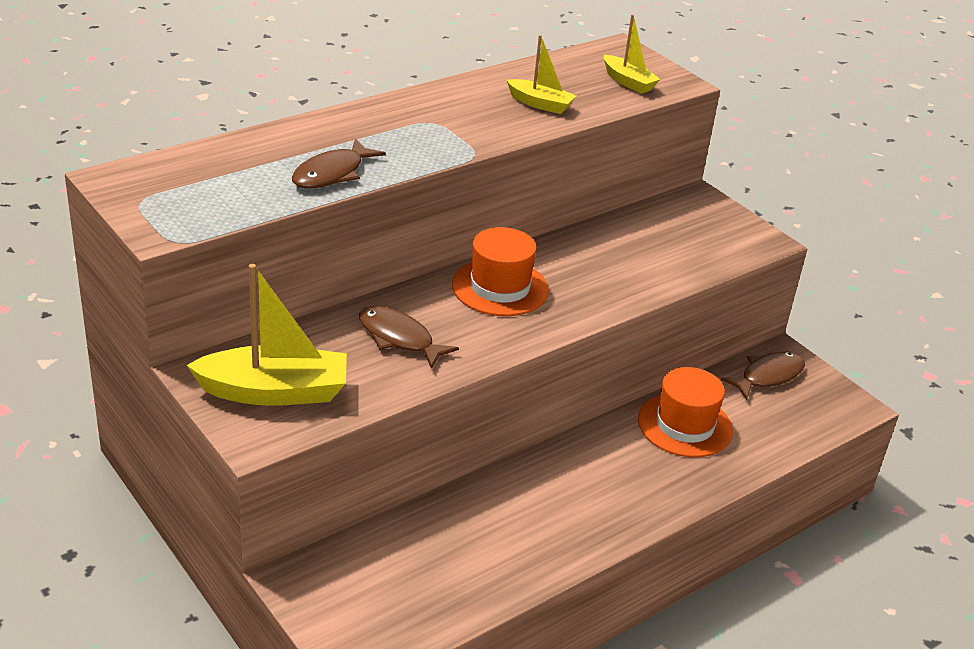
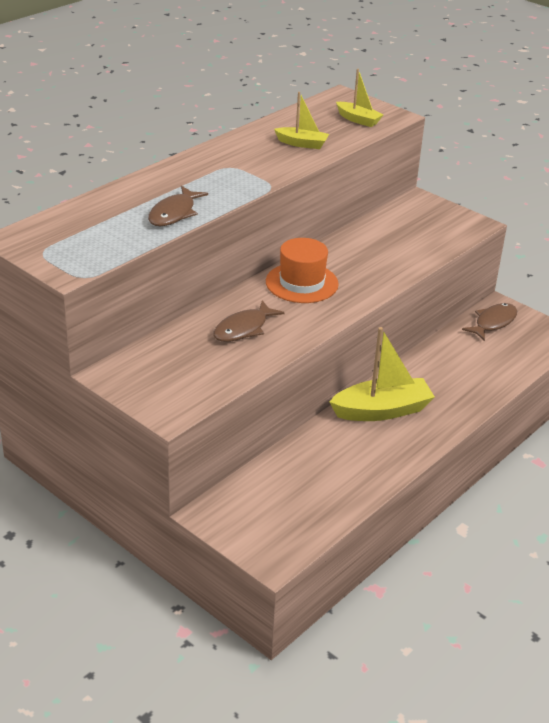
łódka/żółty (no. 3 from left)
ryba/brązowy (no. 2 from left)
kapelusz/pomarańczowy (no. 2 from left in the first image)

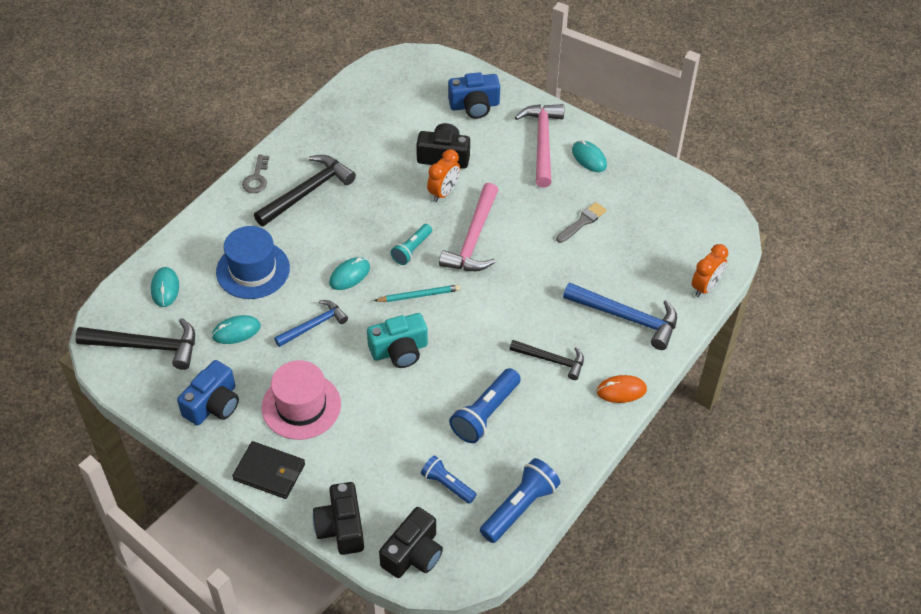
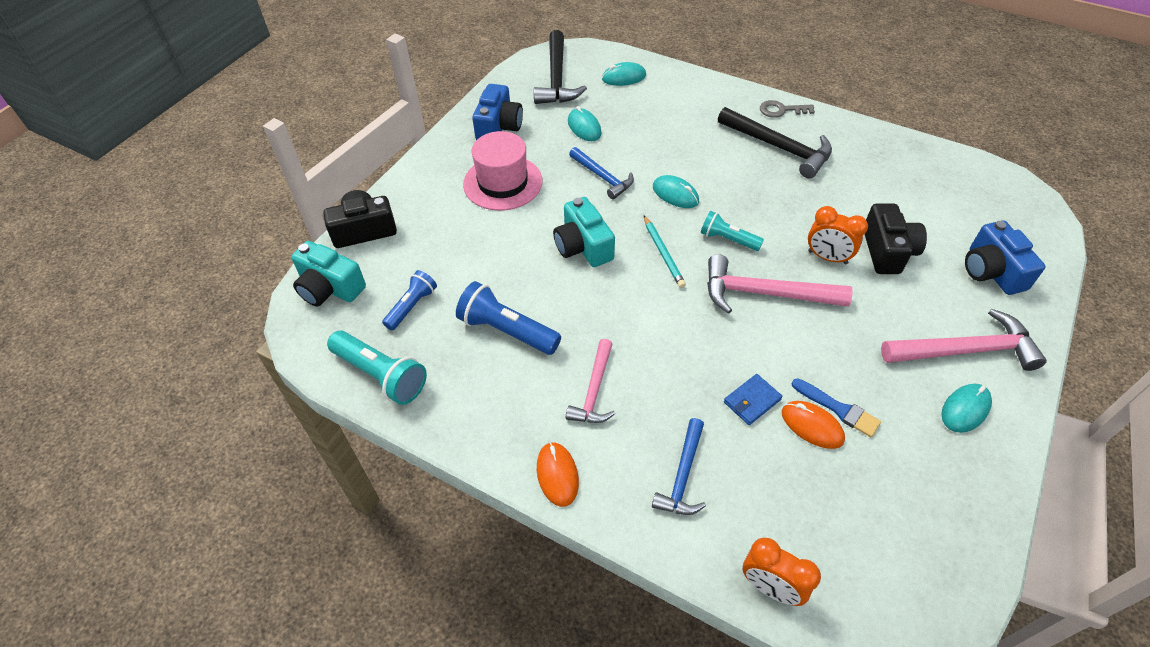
aparat fotograficzny/niebieski (no. 1 from left)
kapelusz/niebieski
portfel/czarny
aparat fotograficzny/turkusowy (no. 1 from left)
latarka/turkusowy (no. 1 from left)
młotek/różowy (no. 1 from left)
pędzel/niebieski
młotek/niebieski (no. 2 from left)
portfel/niebieski
myszka/pomarańczowy (no. 2 from left)

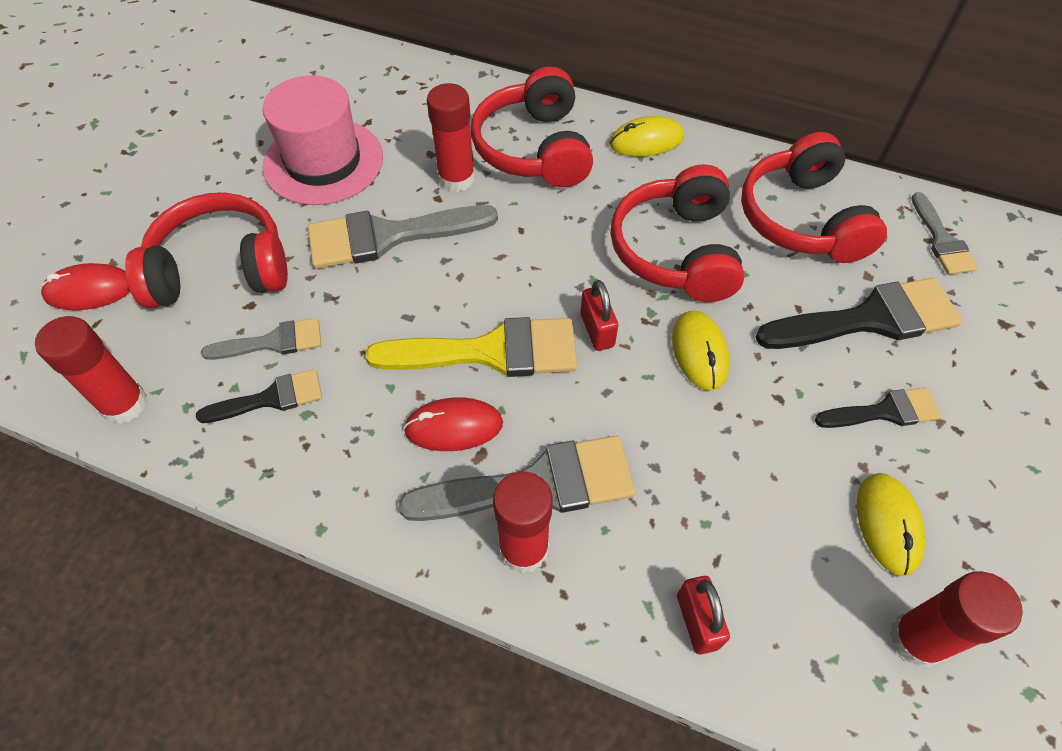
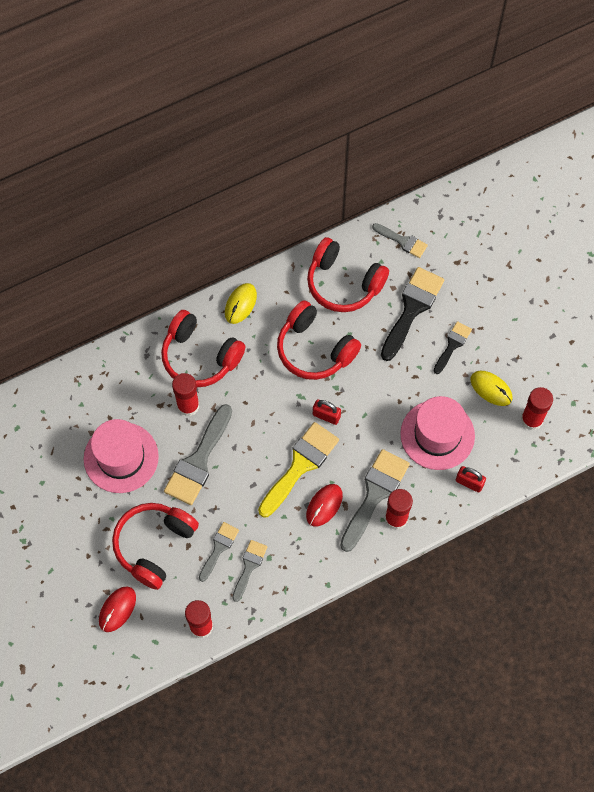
pędzel/szary (no. 3 from left)
myszka/żółty (no. 2 from left in the first image)
kapelusz/różowy (no. 2 from left)

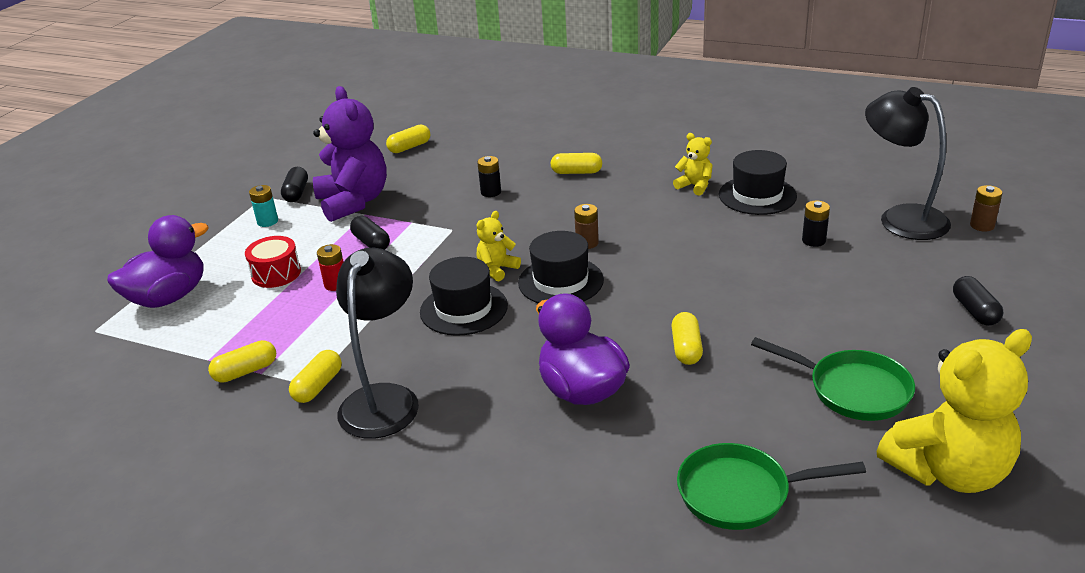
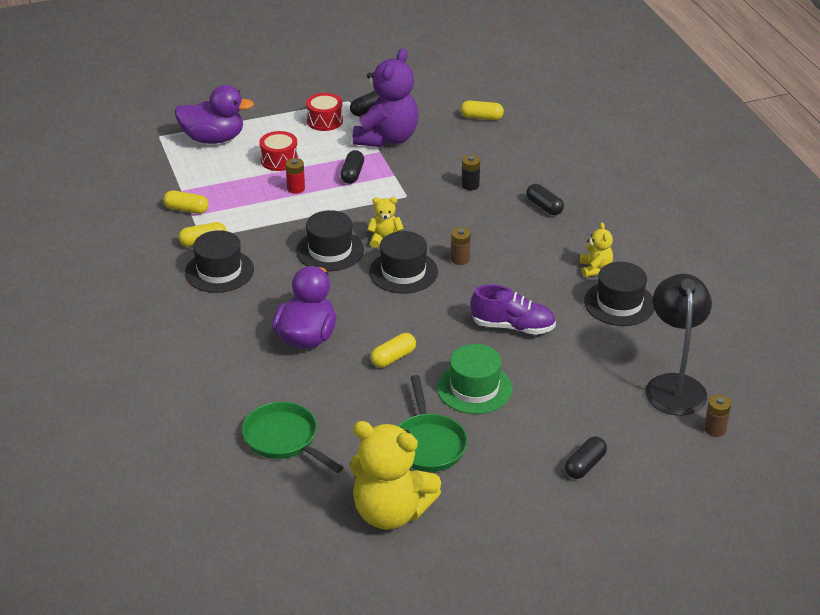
bęben/czerwony (no. 2 from left)
kapelusz/czarny (no. 1 from left)
kapsułka/czarny (no. 3 from left)
bateria/czarny (no. 2 from left in the first image)
kapelusz/zielony
but/fioletowy

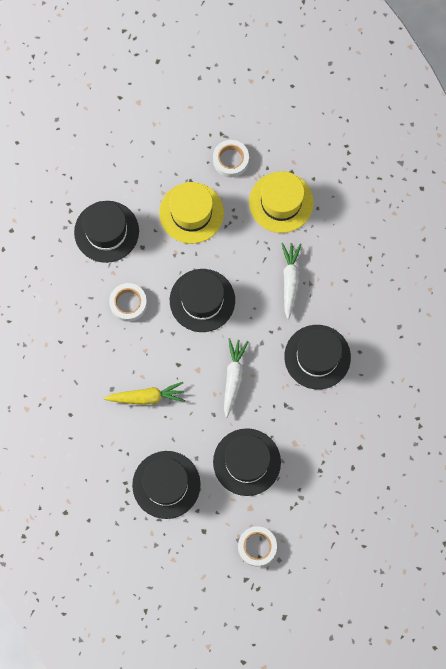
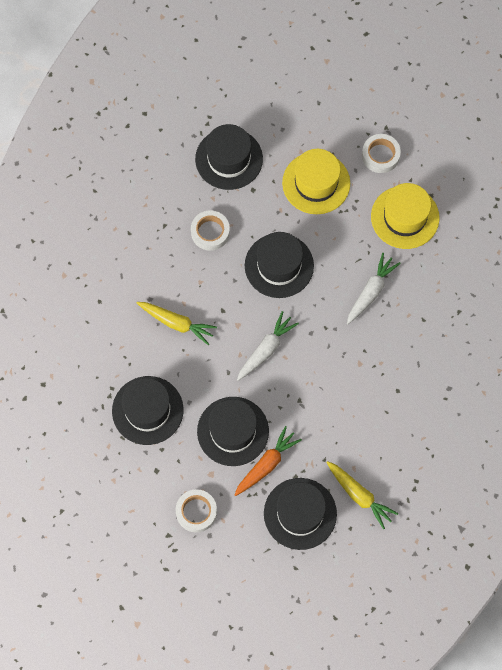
kapelusz/czarny (no. 5 from left)
marchewka/pomarańczowy
marchewka/żółty (no. 2 from left)

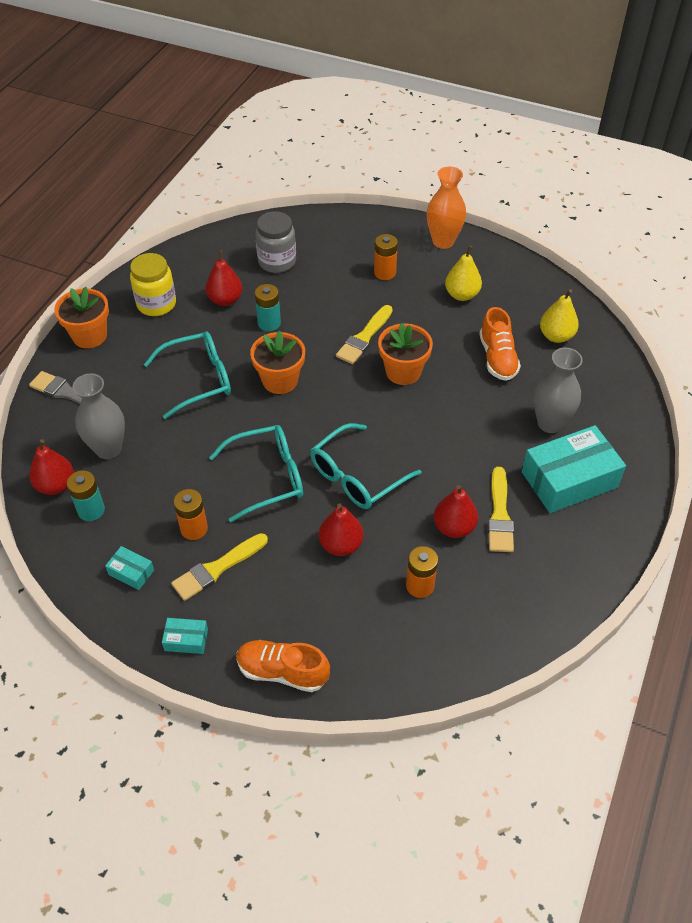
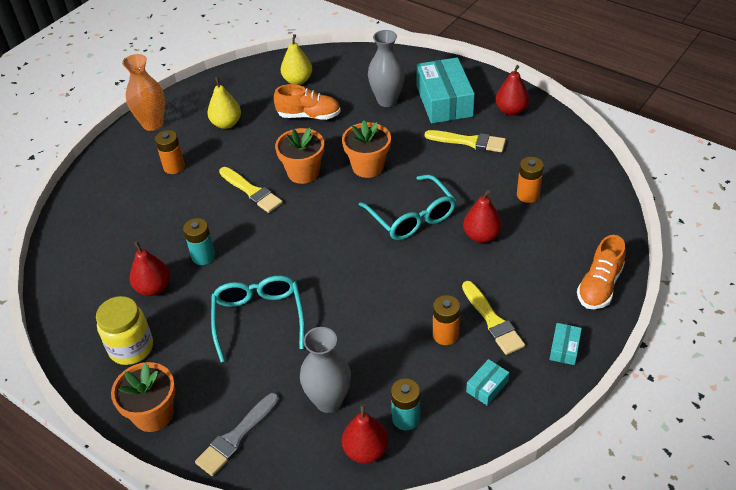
okulary/turkusowy (no. 2 from left in the first image)
doniczka/pomarańczowy (no. 3 from left)
słoik/szary
gruszka/czerwony (no. 4 from left)

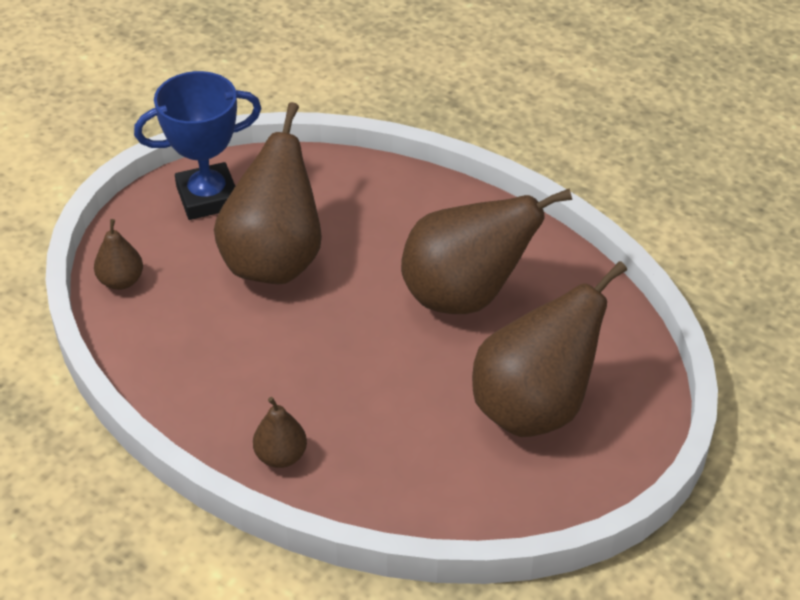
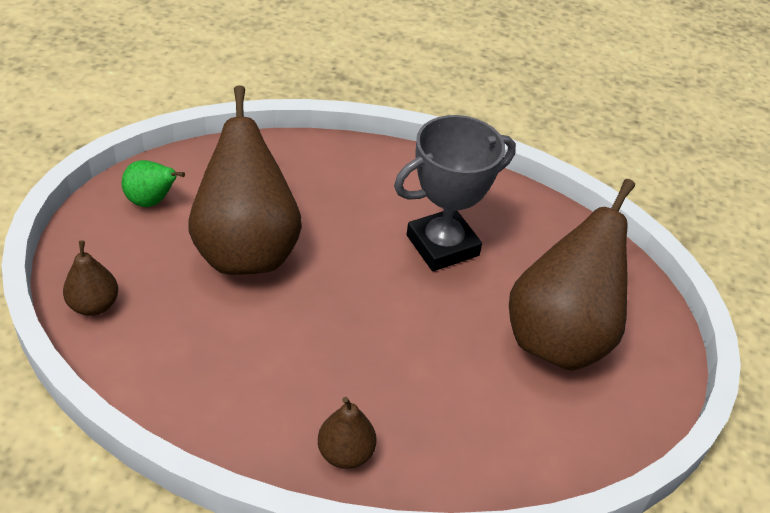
gruszka/zielony
puchar/szary

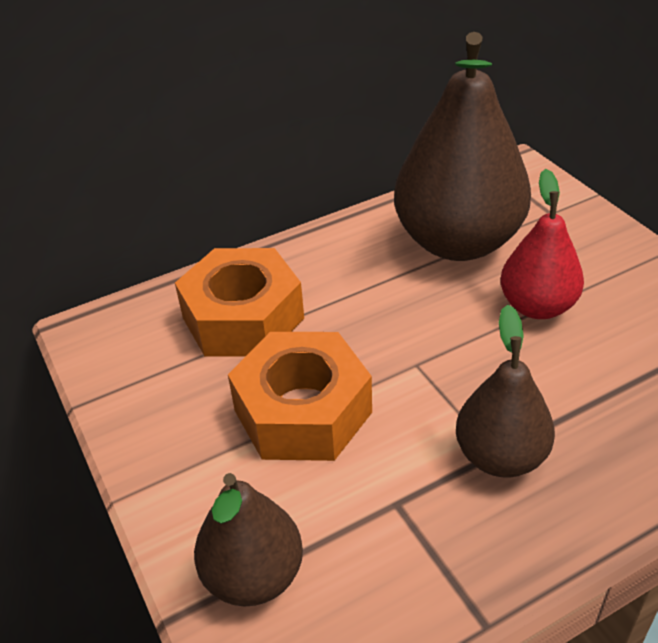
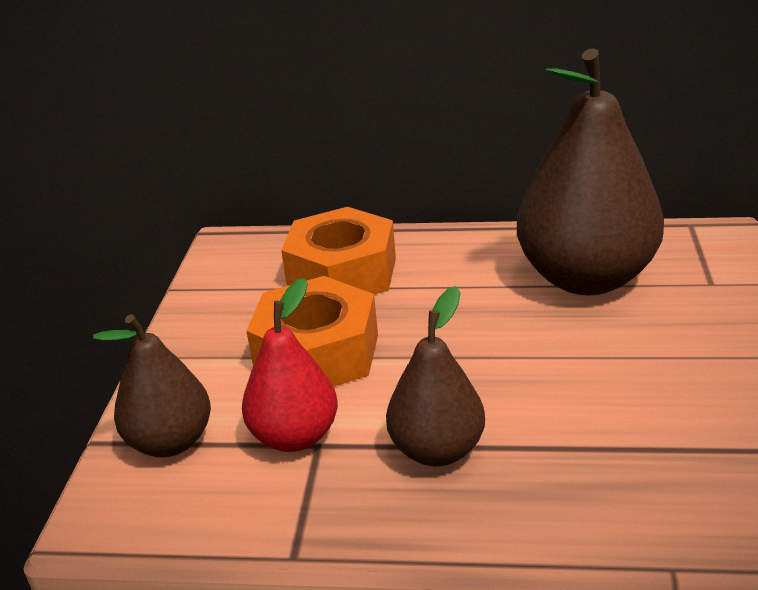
gruszka/czerwony

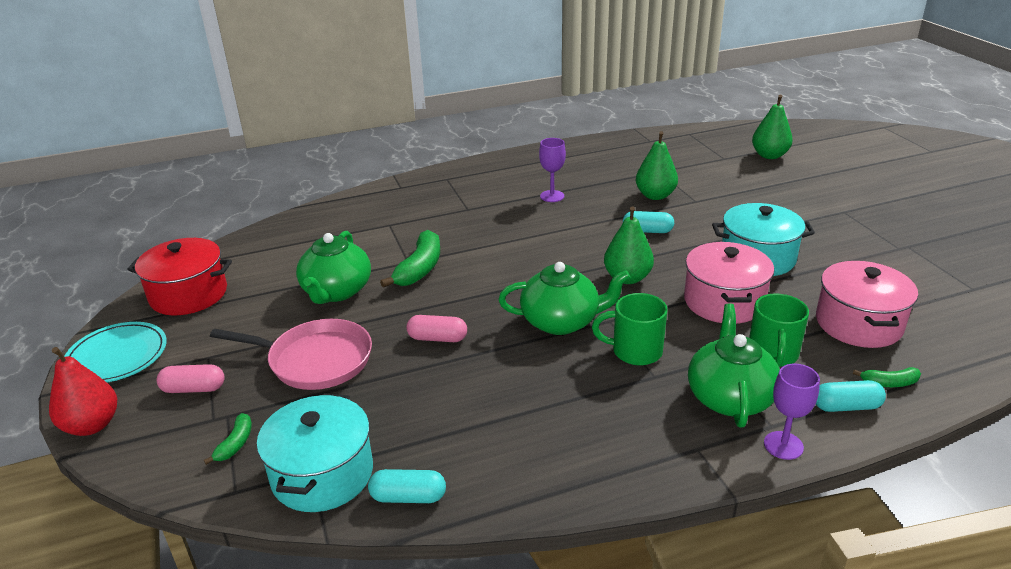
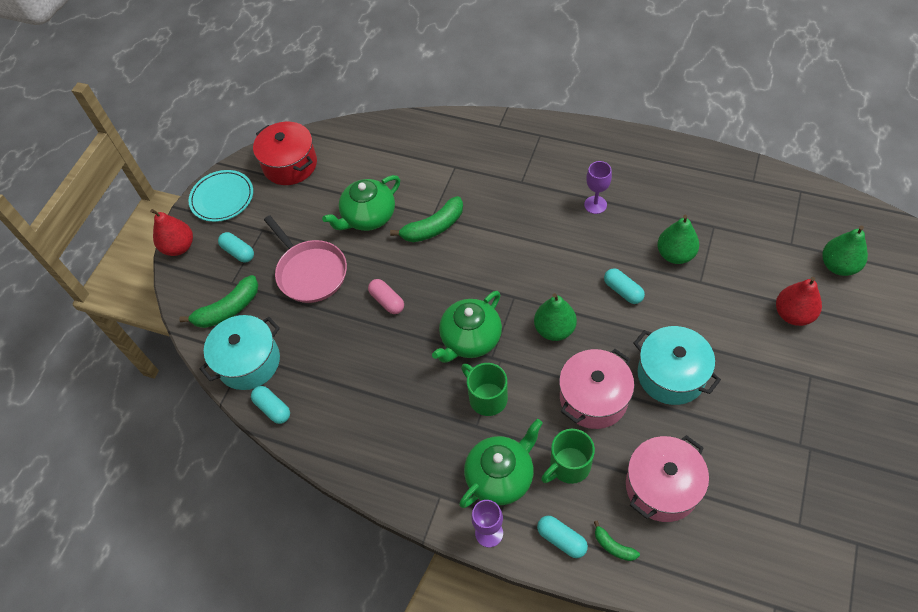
kapsułka/turkusowy (no. 1 from left)
banan/zielony (no. 1 from left)
imbryk/zielony (no. 2 from left)
gruszka/czerwony (no. 2 from left)

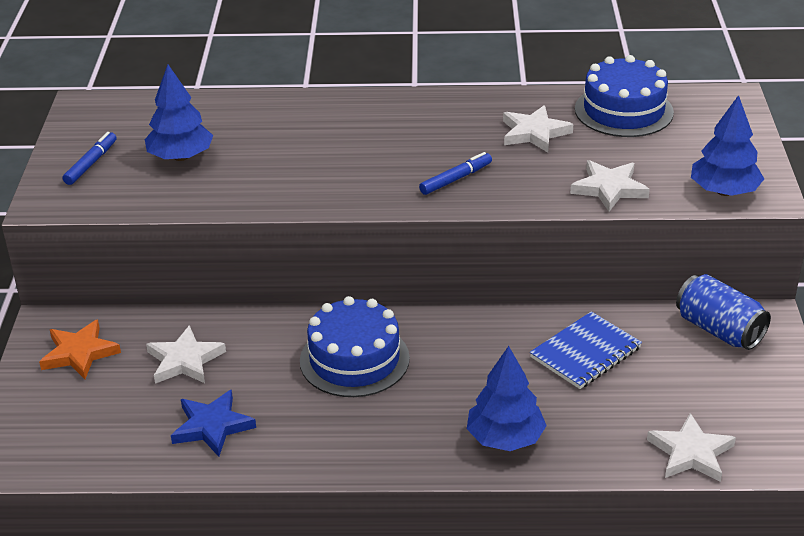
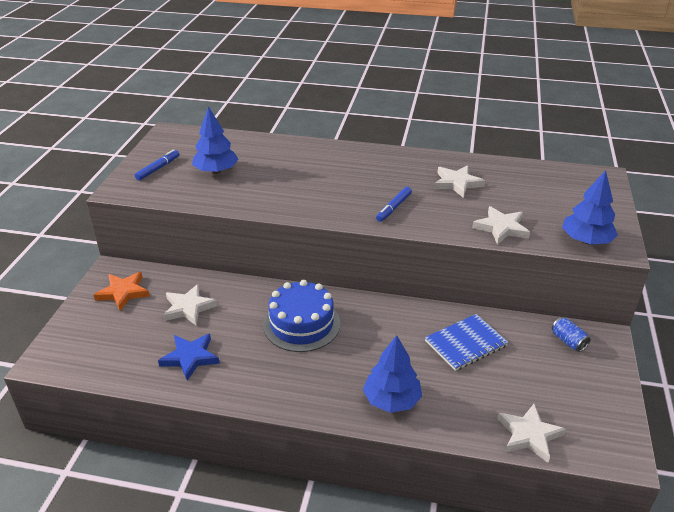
flamaster/niebieski (no. 2 from left)
tort/niebieski (no. 2 from left in the first image)
puszka/niebieski

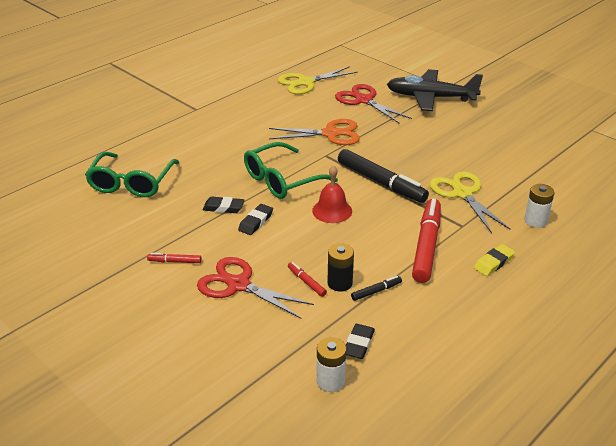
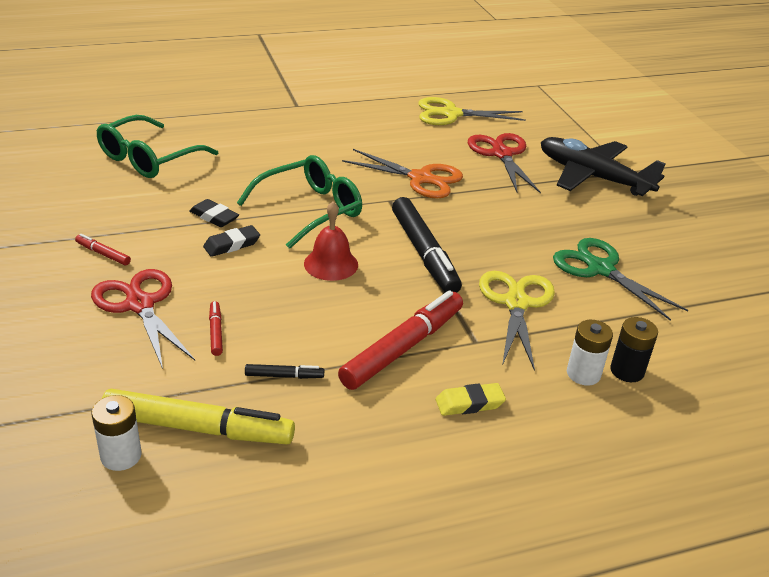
okulary/zielony (no. 2 from left)
bateria/czarny
flamaster/żółty
nożyczki/zielony

